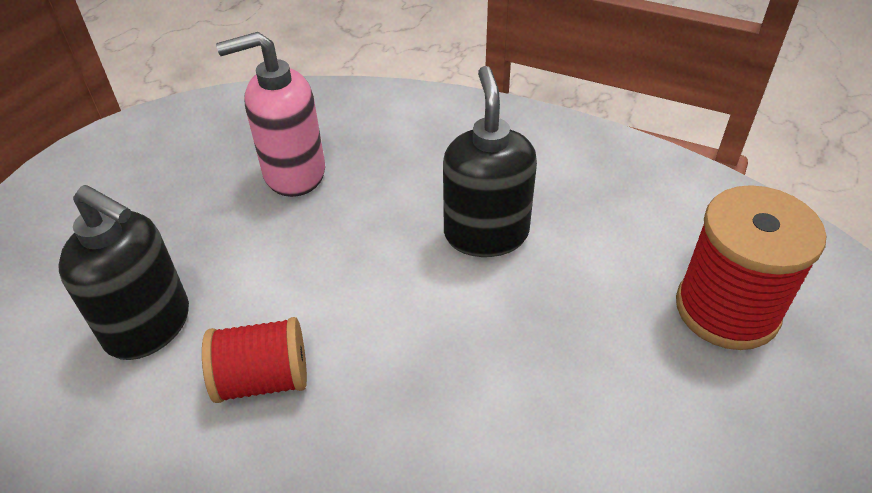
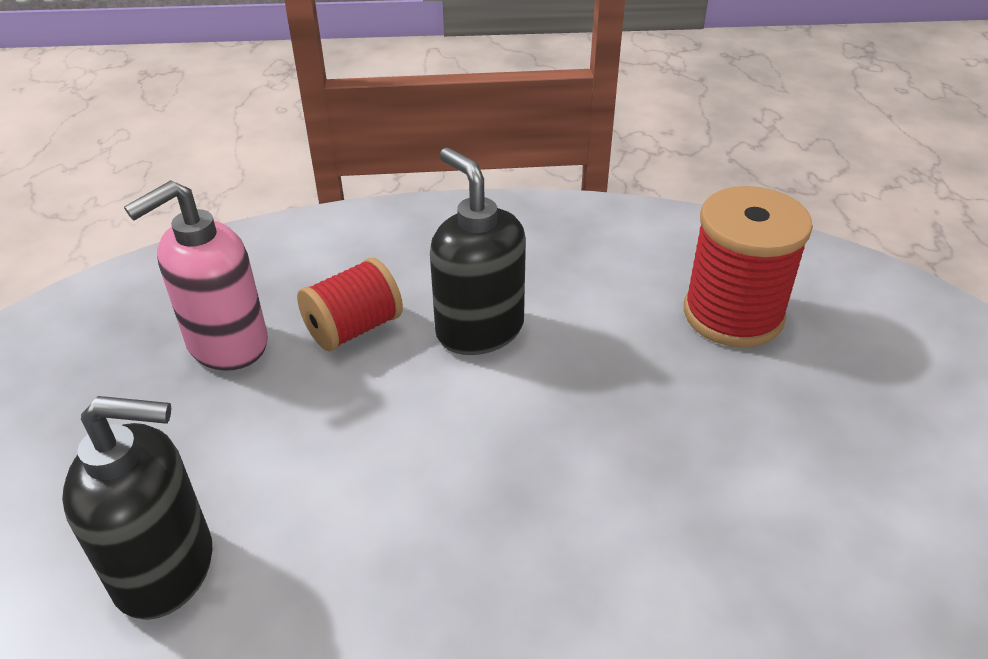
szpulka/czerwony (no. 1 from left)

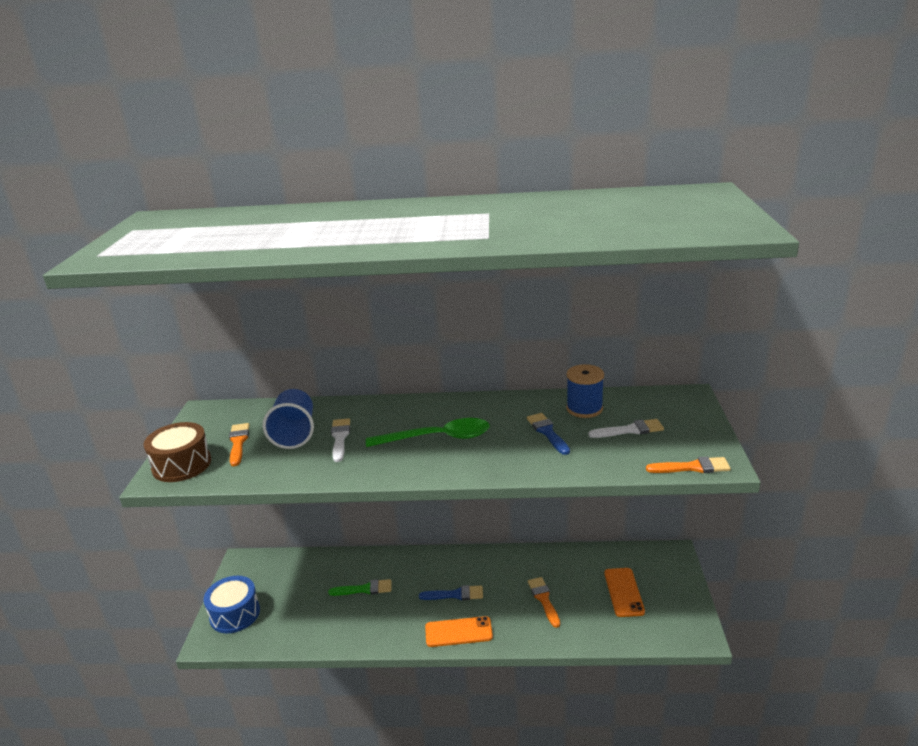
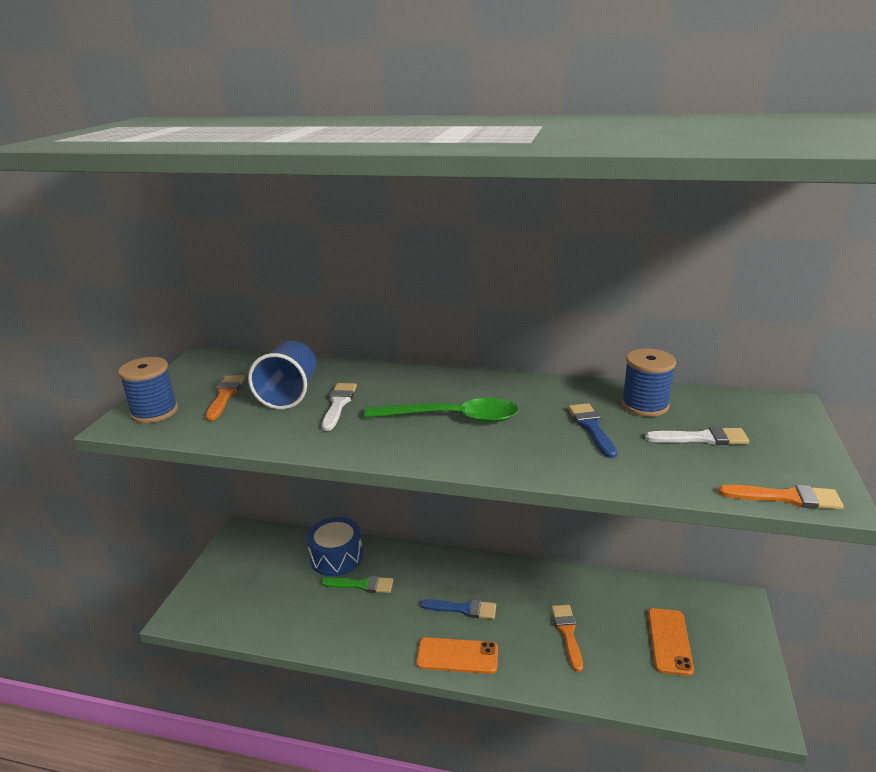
szpulka/niebieski (no. 1 from left)
bęben/niebieski

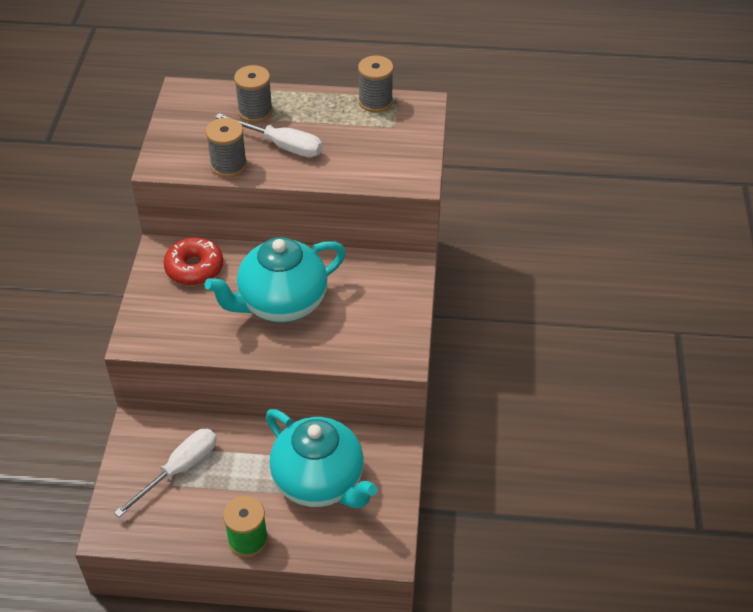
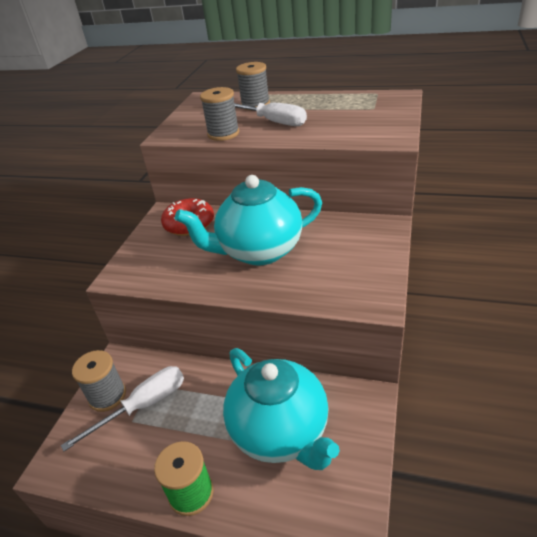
szpulka/szary (no. 1 from left)

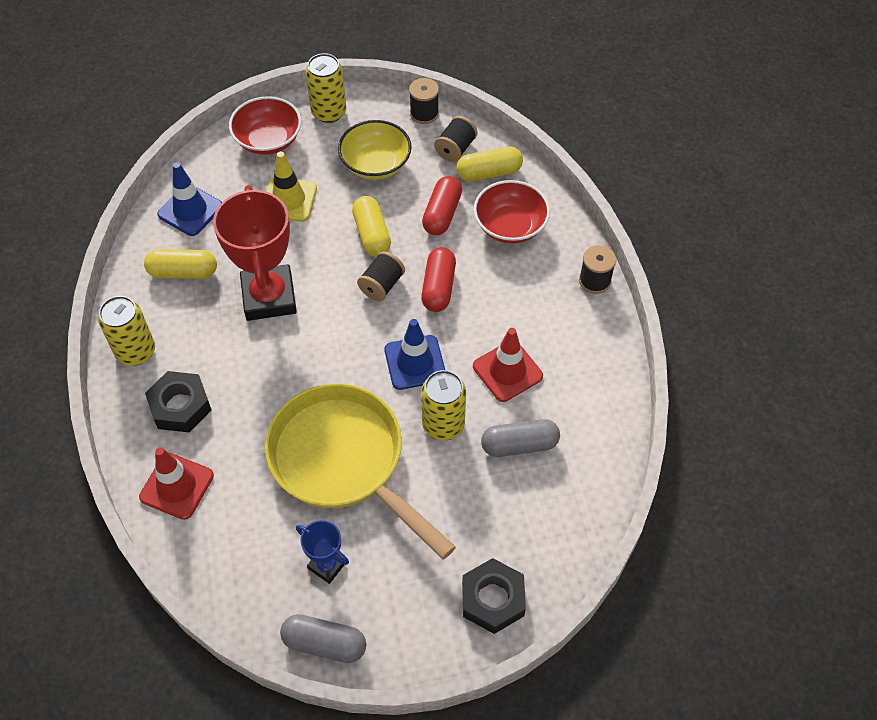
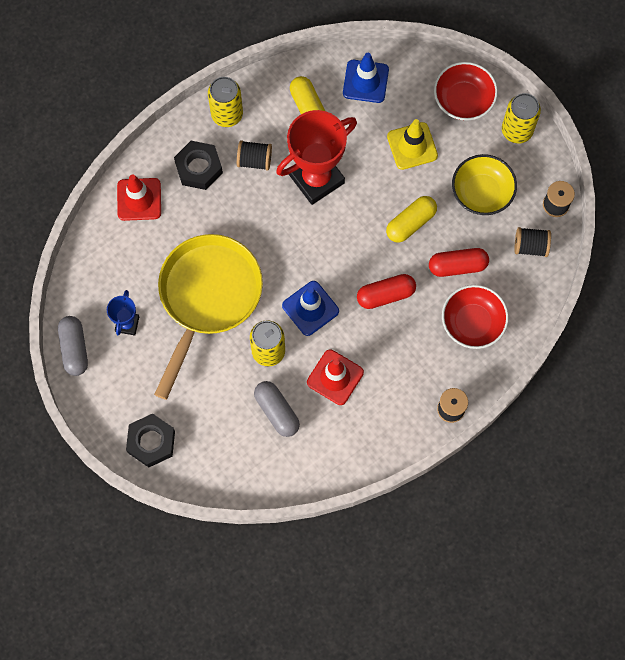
szpulka/czarny (no. 1 from left)
kapsułka/żółty (no. 3 from left in the first image)

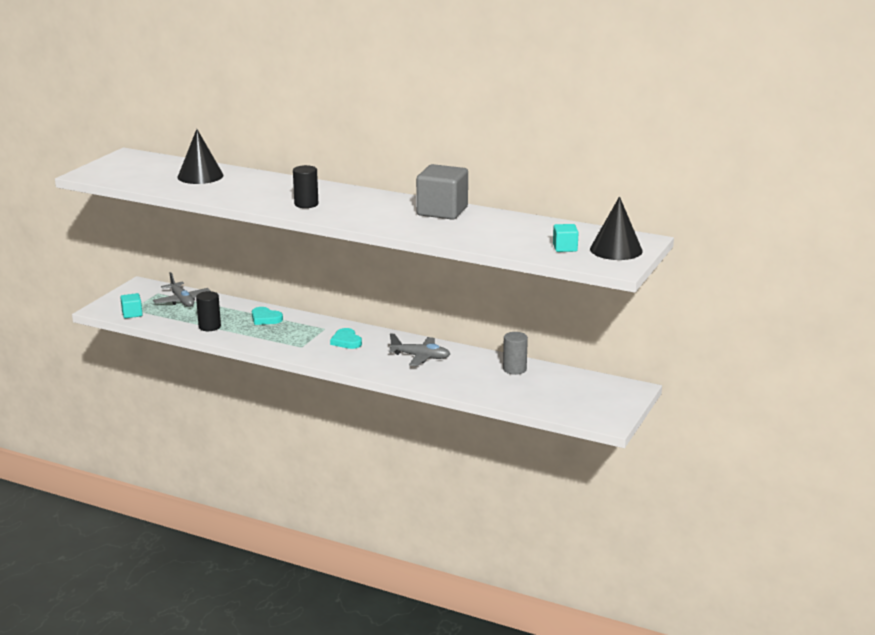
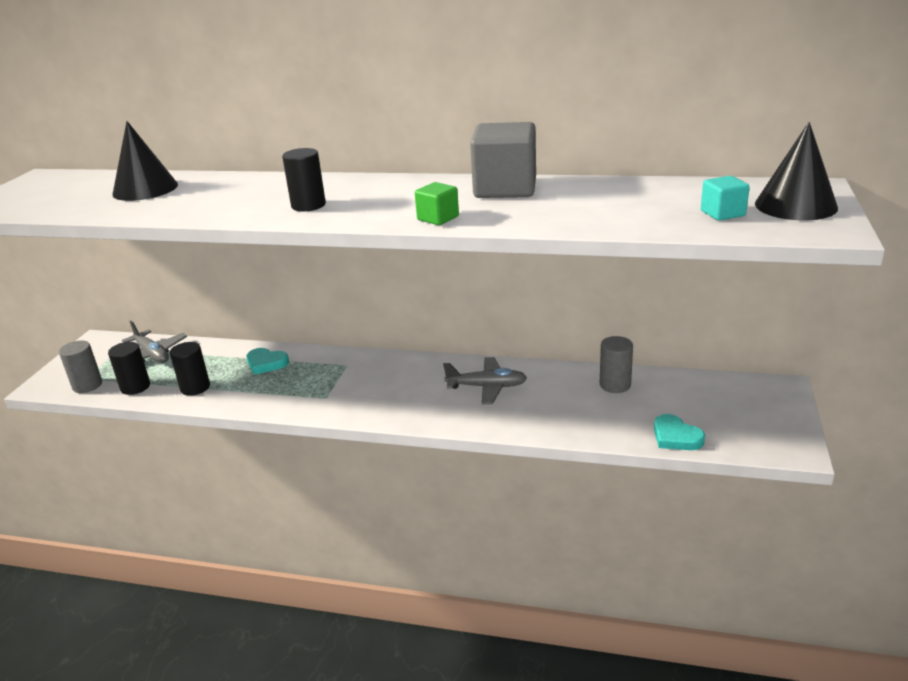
walec/szary (no. 1 from left)
serce/turkusowy (no. 2 from left)
walec/czarny (no. 1 from left)
sześcian/zielony

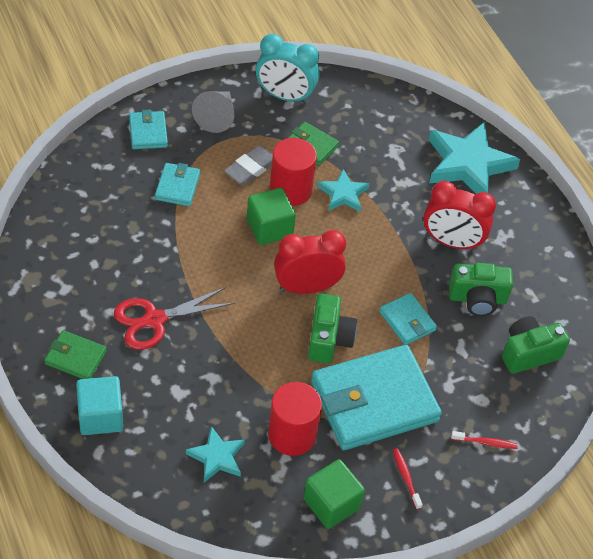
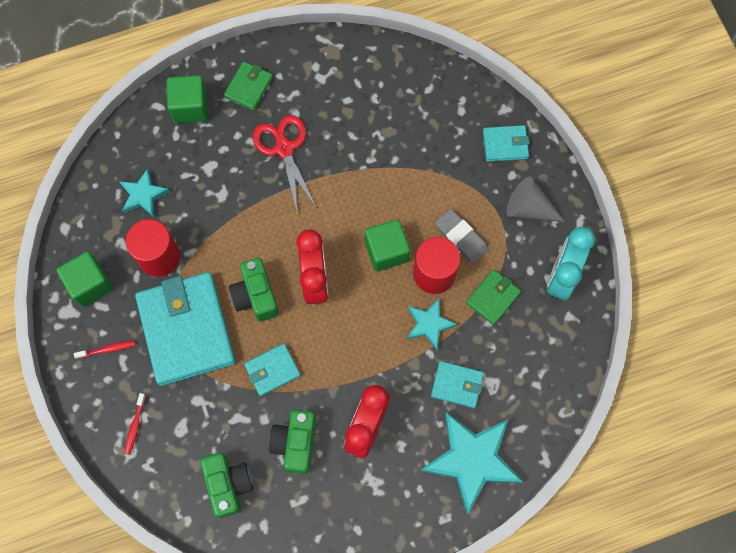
sześcian/zielony (no. 2 from left)
portfel/turkusowy (no. 3 from left)
aparat fotograficzny/zielony (no. 2 from left)

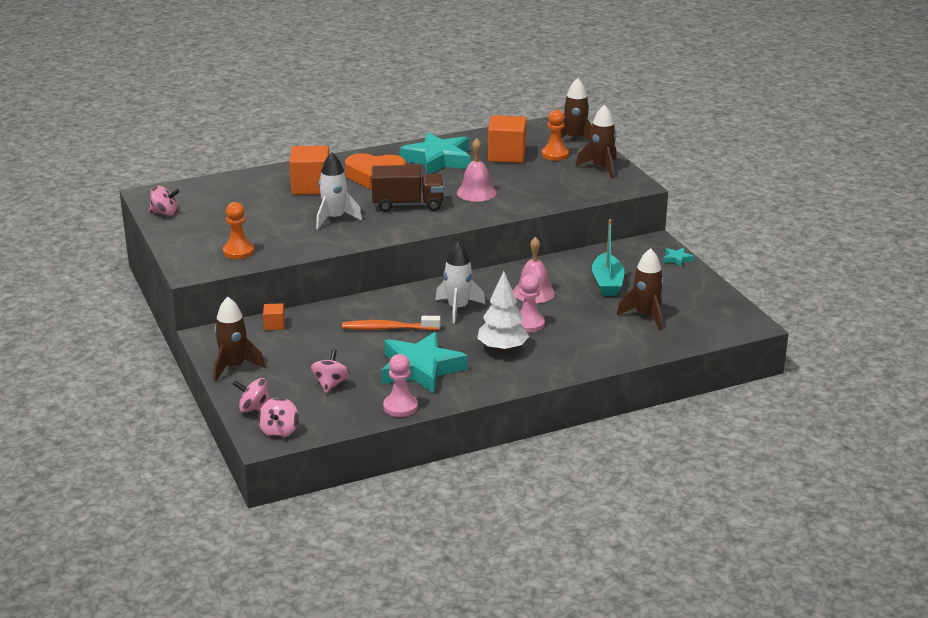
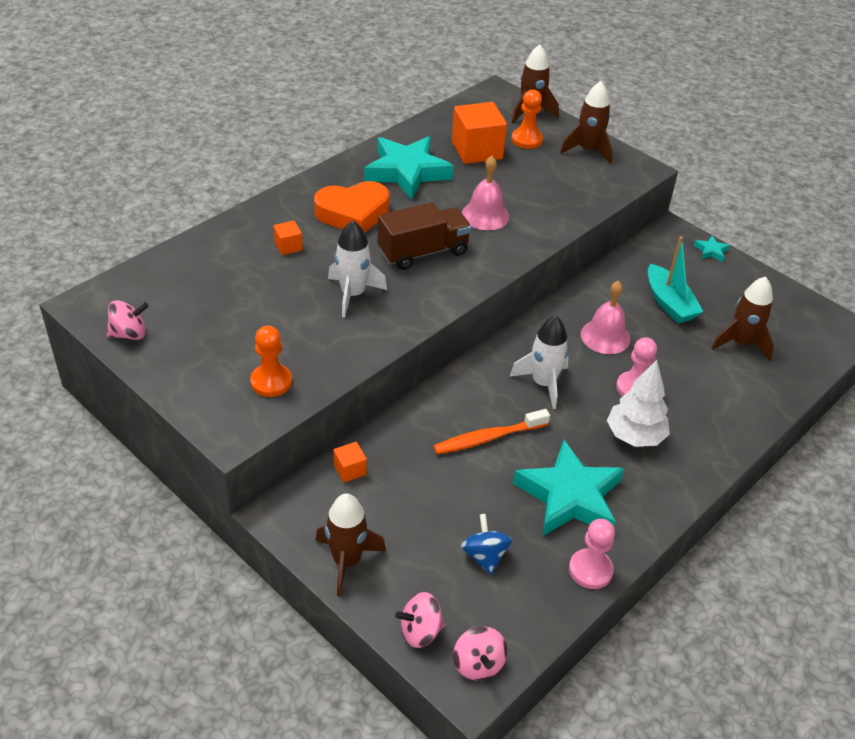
sześcian/pomarańczowy (no. 1 from left)
bączek/niebieski

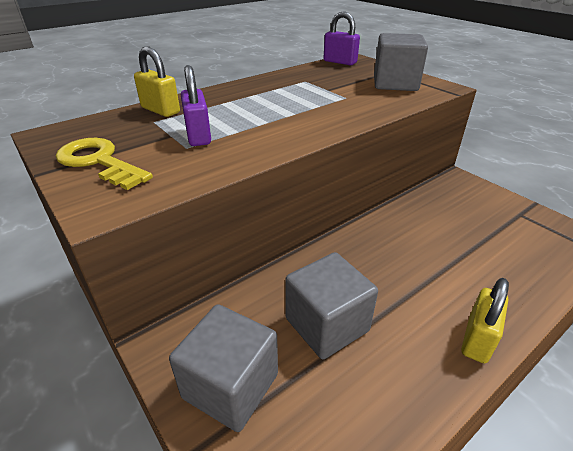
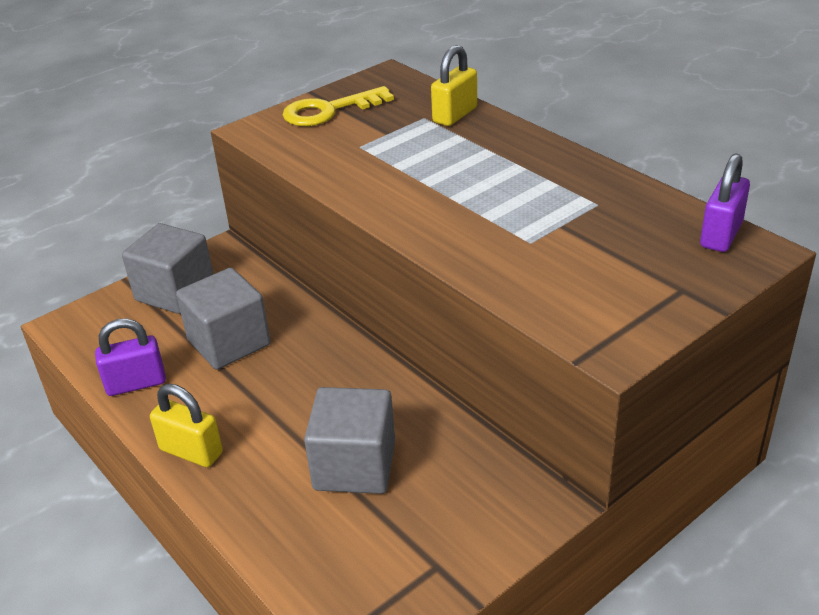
klucz/żółty
kłódka/fioletowy (no. 1 from left)
sześcian/szary (no. 3 from left)

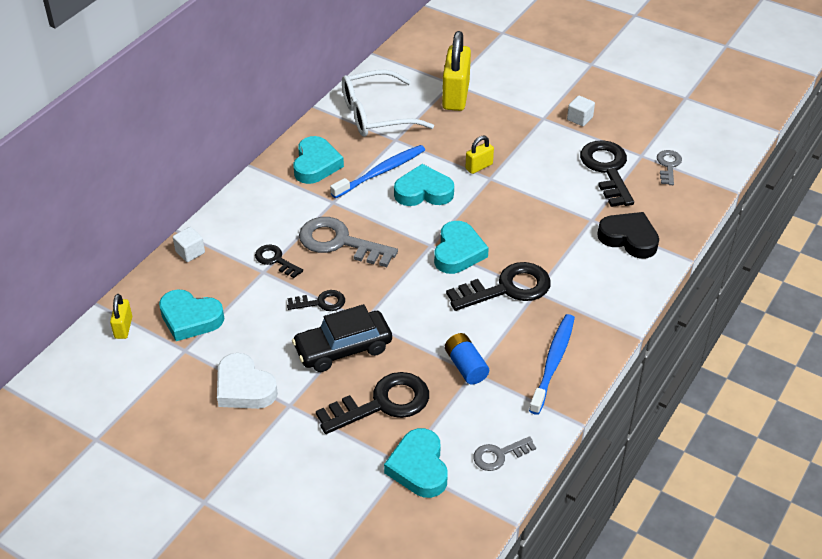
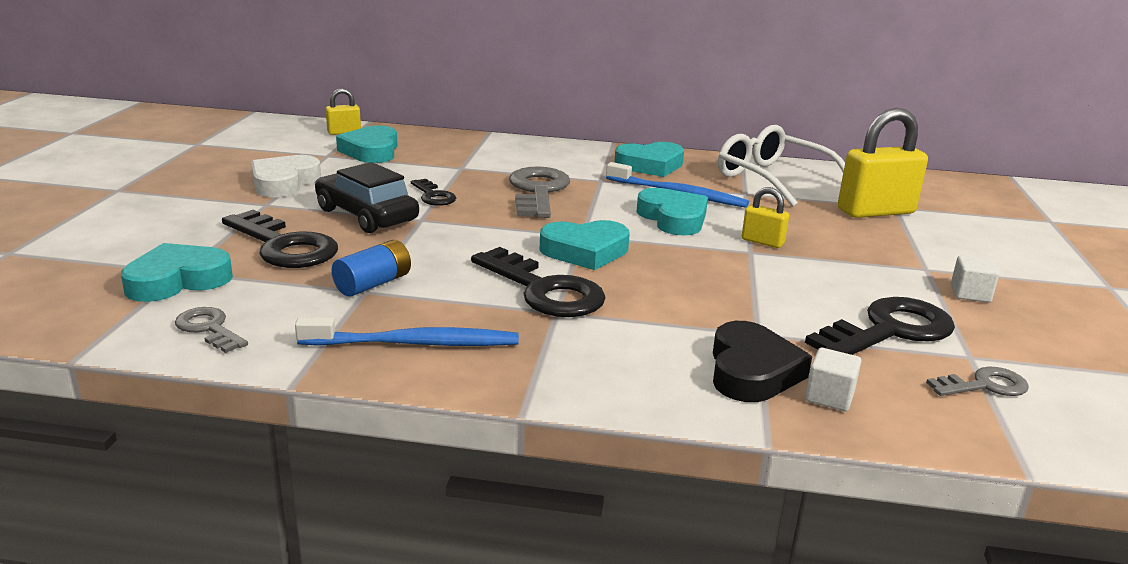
sześcian/biały (no. 1 from left)
klucz/czarny (no. 1 from left in the first image)

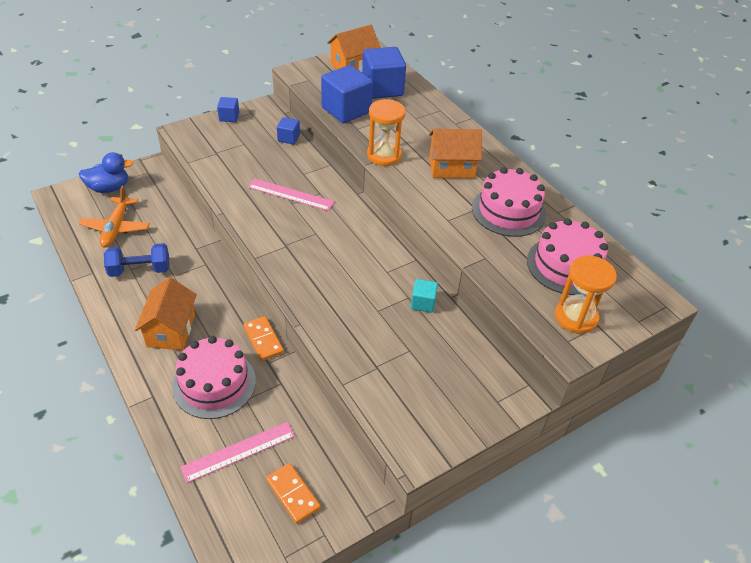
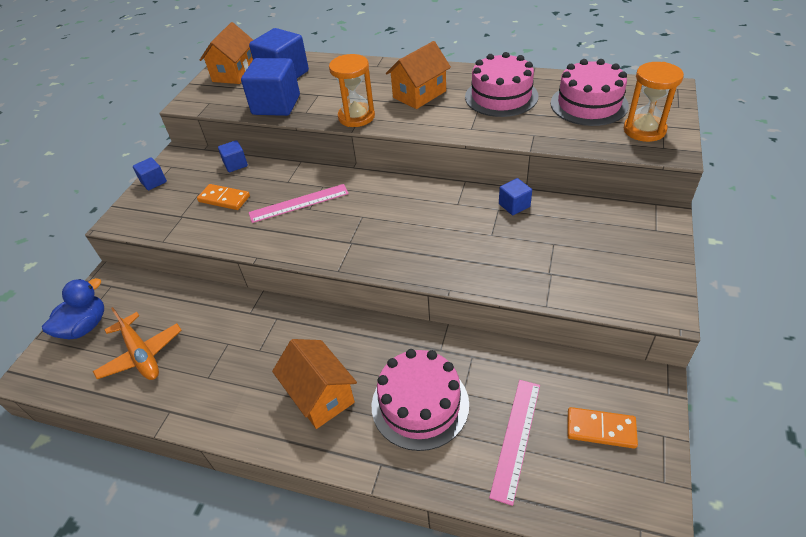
hantel/niebieski
kostka domina/pomarańczowy (no. 1 from left)
sześcian/niebieski (no. 5 from left)

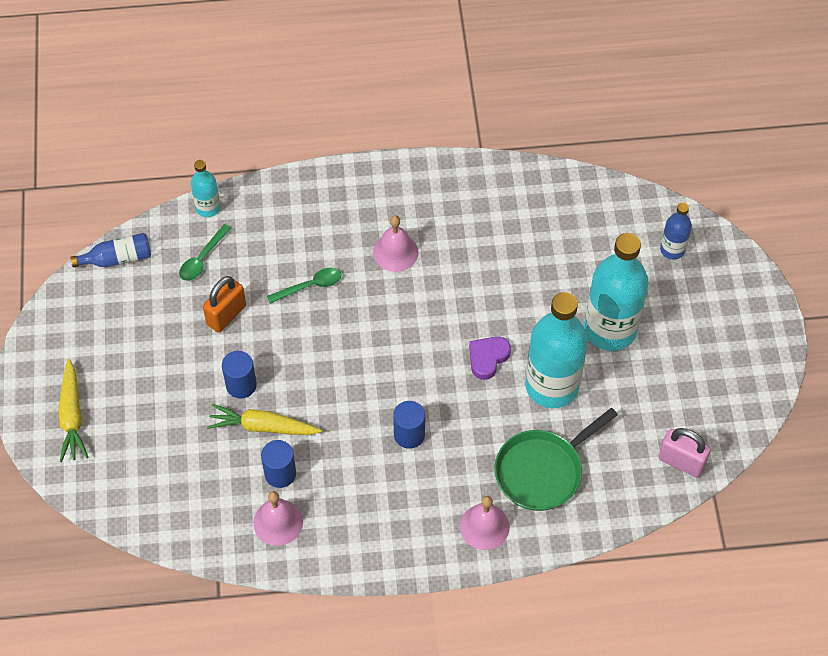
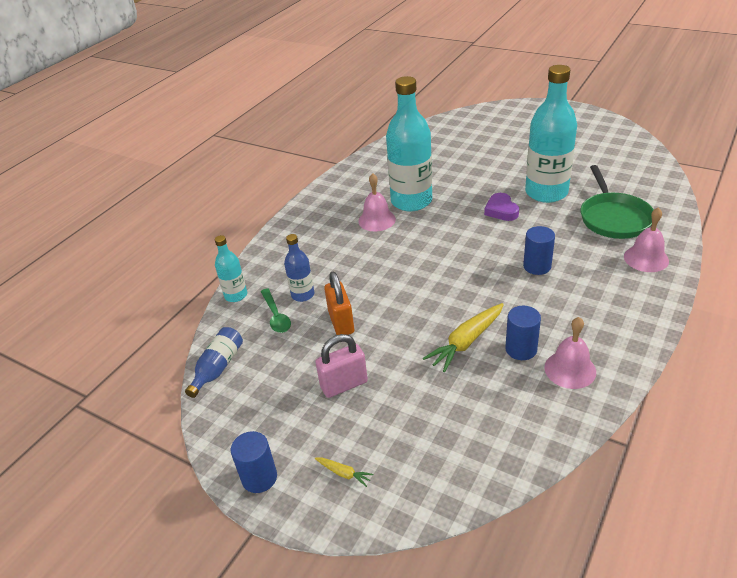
marchewka/żółty (no. 1 from left)
walec/niebieski (no. 1 from left)
łyżka/zielony (no. 2 from left in the first image)
butelka/turkusowy (no. 2 from left)
kłódka/różowy
butelka/niebieski (no. 2 from left)

